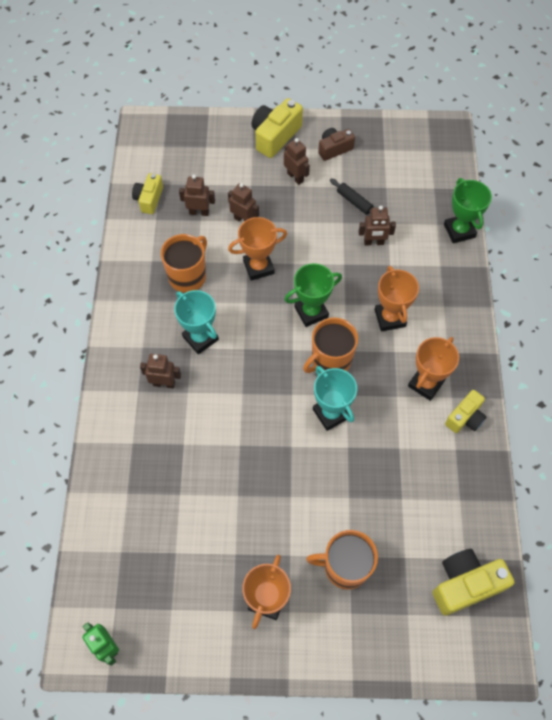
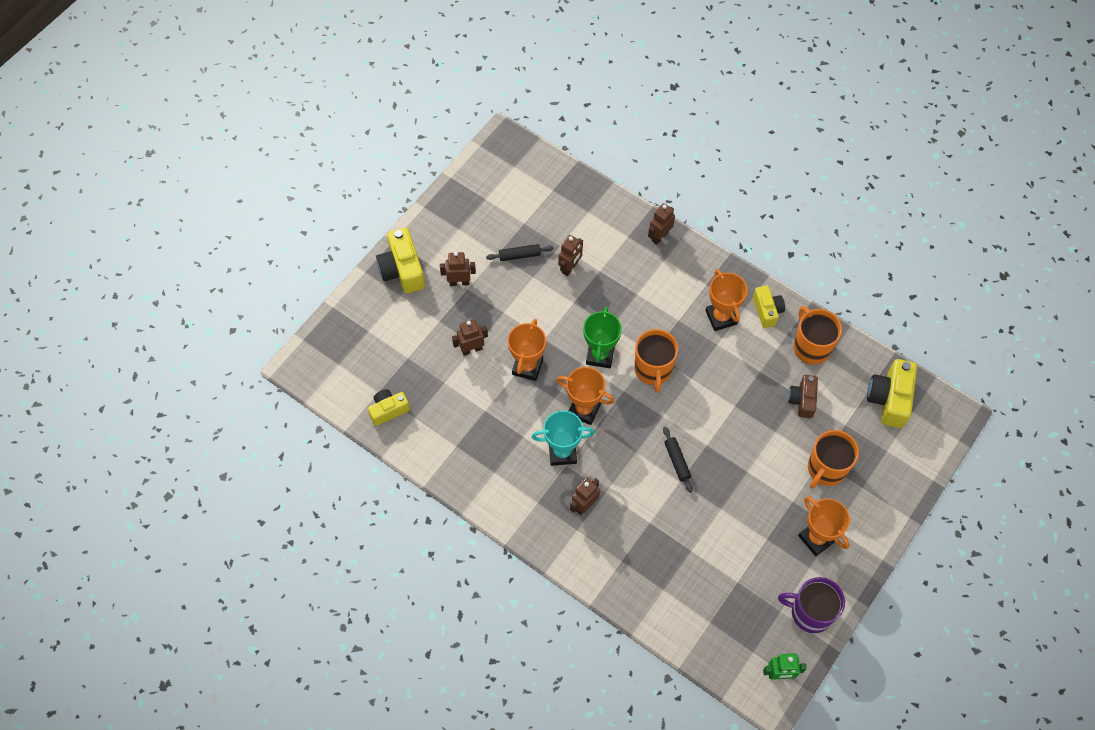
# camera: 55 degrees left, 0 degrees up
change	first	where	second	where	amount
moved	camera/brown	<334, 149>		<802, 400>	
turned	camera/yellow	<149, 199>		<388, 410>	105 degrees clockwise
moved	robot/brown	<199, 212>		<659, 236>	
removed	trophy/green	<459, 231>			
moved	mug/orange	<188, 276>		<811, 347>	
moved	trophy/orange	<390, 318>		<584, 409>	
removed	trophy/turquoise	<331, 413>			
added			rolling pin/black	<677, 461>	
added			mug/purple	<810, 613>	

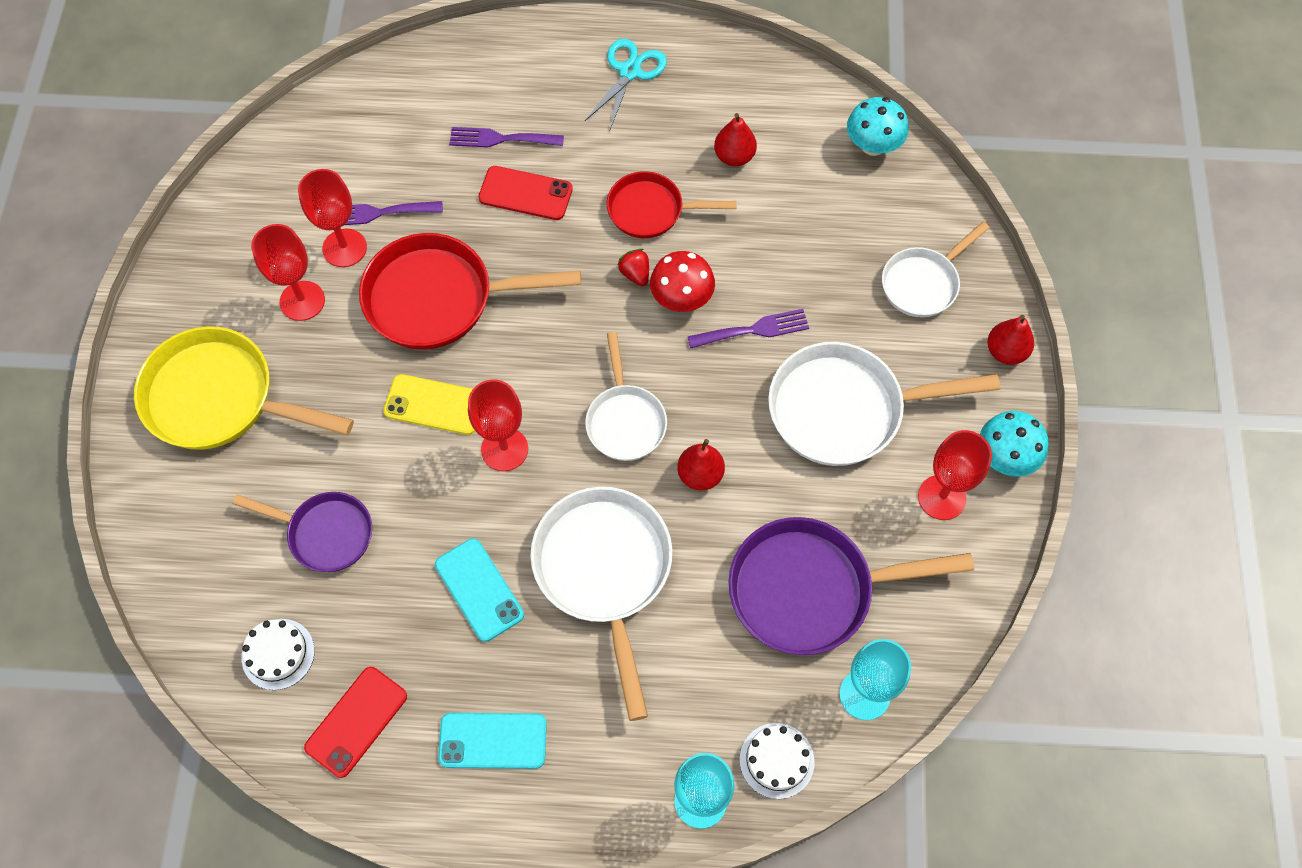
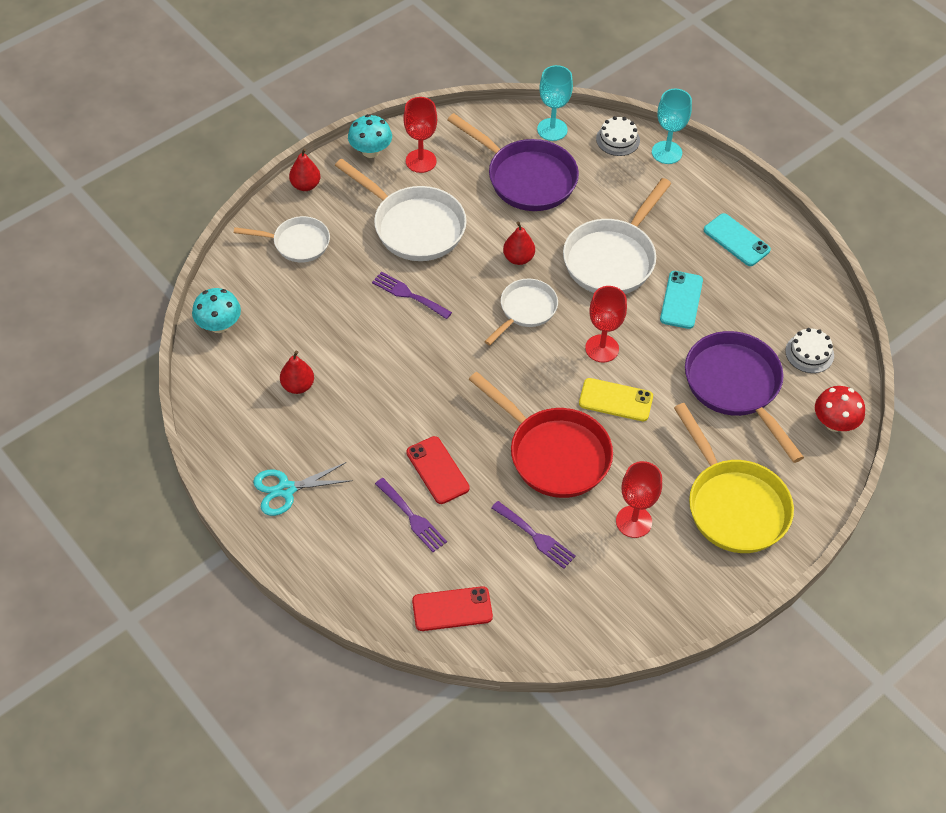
# camera: 135 degrees left, 10 degrees down
change	first	where	second	where	amount
removed	goblet/red	<344, 248>			
removed	pan/red	<651, 210>			
removed	strawberry/red	<635, 274>			
moved	mushroom/red	<681, 298>		<834, 423>	
turned	phone/yellow	<434, 405>		<616, 400>	45 degrees counterclockwise
resized	pan/purple	<325, 533>		<736, 386>	x1.65
moved	phone/red	<356, 721>		<452, 609>	

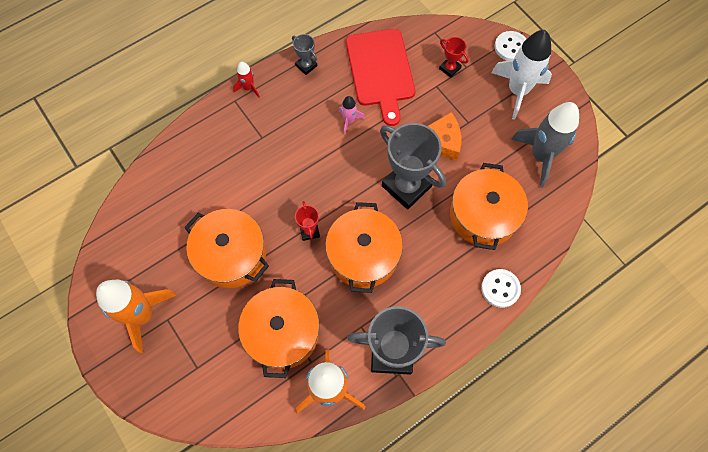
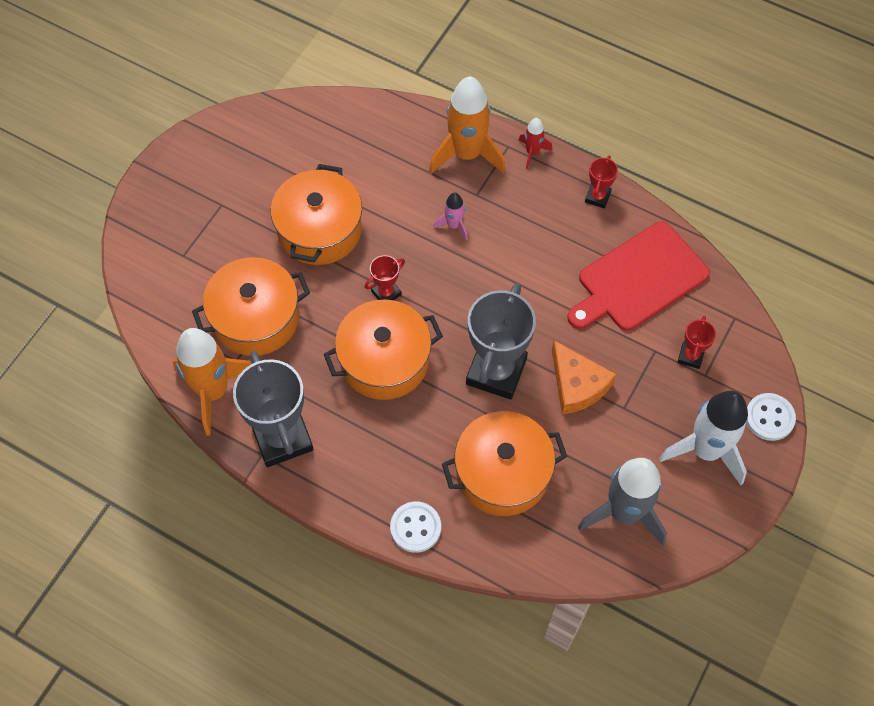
# camera: 65 degrees right, 5 degrees down
change	first	where	second	where	amount
recoloured	trophy/grey	<306, 66>	trophy/red	<597, 197>	
moved	rocket/pink	<349, 121>		<454, 225>	
moved	rocket/orange	<142, 315>		<467, 154>	

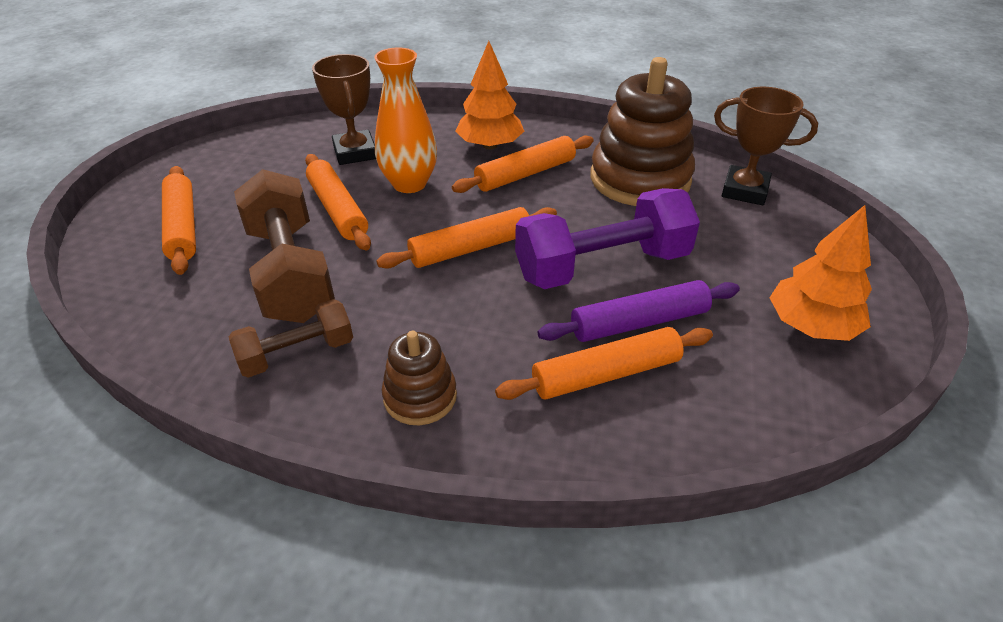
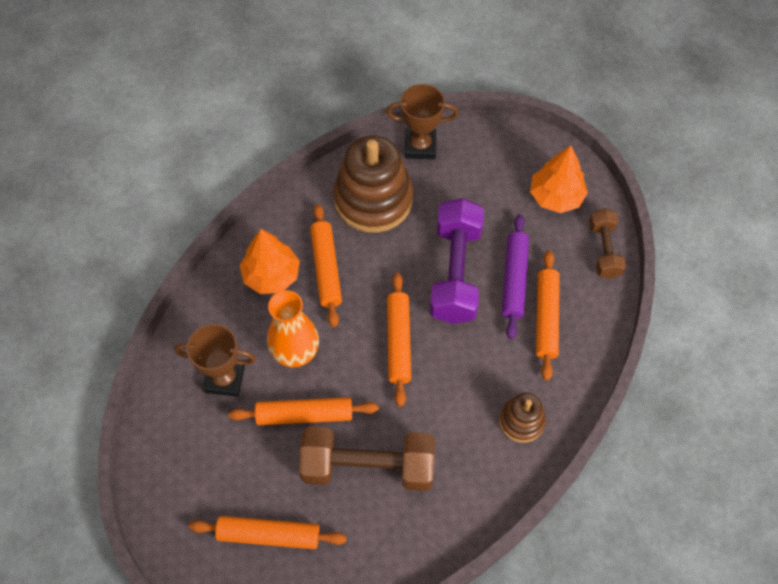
# camera: 65 degrees left, 20 degrees up
change	first	where	second	where	amount
turned	trophy/brown	<744, 191>		<420, 146>	45 degrees clockwise
moved	dumbbell/brown	<297, 353>		<604, 250>	

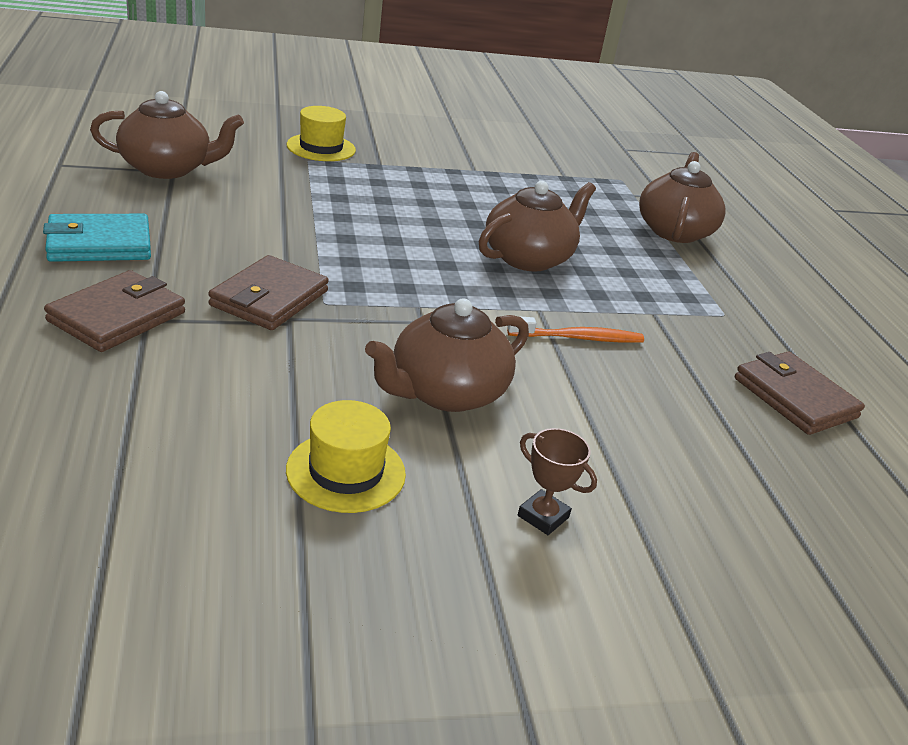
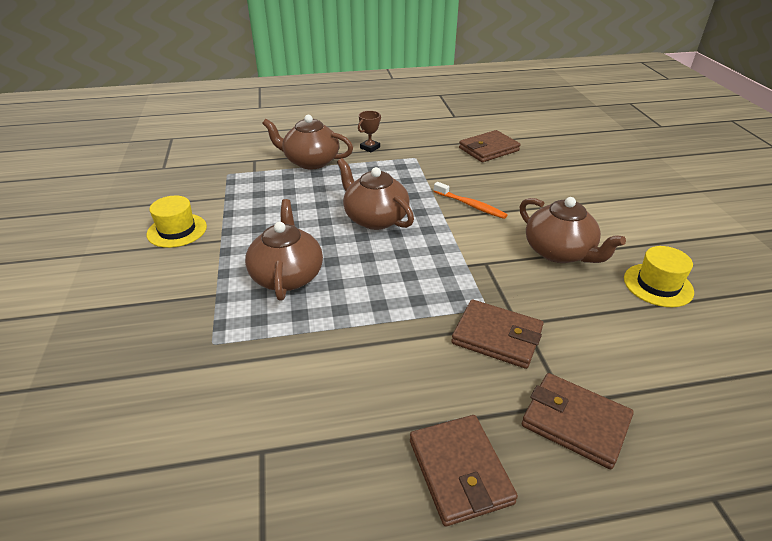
# camera: 85 degrees left, 5 degrees up
change	first	where	second	where	amount
moved	teapot/brown	<167, 169>		<287, 276>	
moved	hat/yellow	<321, 147>		<177, 230>	
recoloured	wallet/turquoise	<99, 244>	wallet/brown	<460, 471>	
turned	toothbrush/orange	<578, 338>		<470, 205>	135 degrees clockwise
moved	trophy/brown	<543, 516>		<370, 148>	

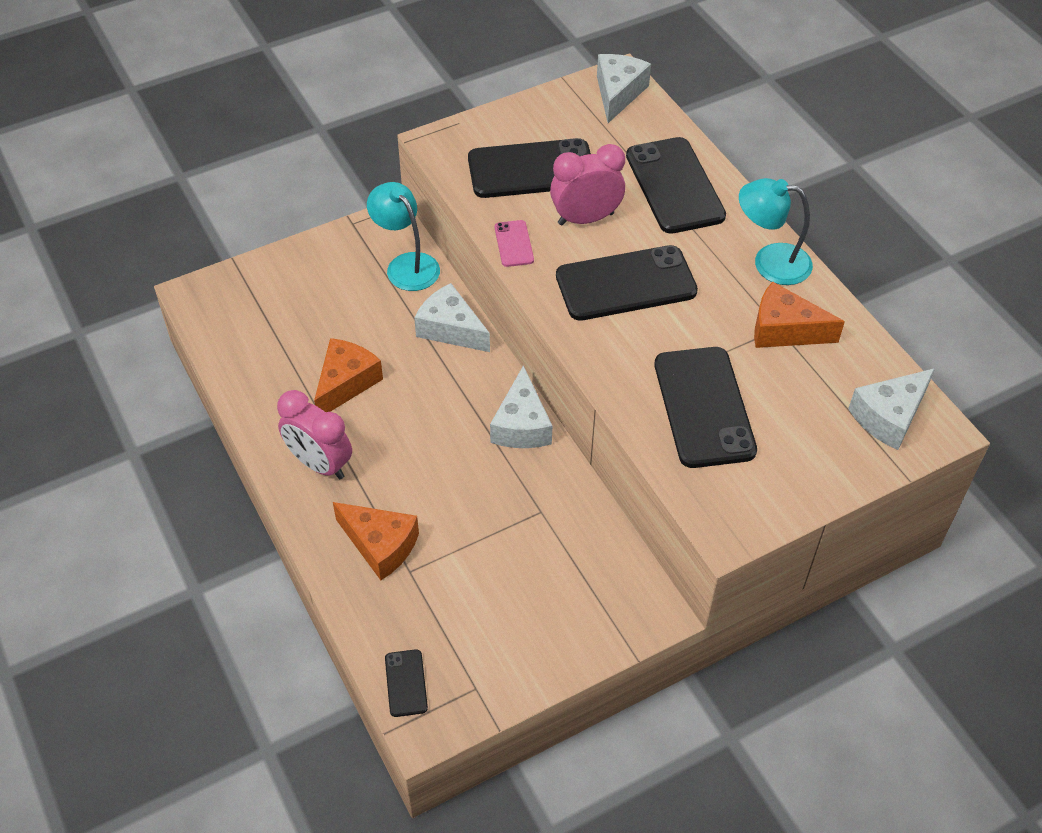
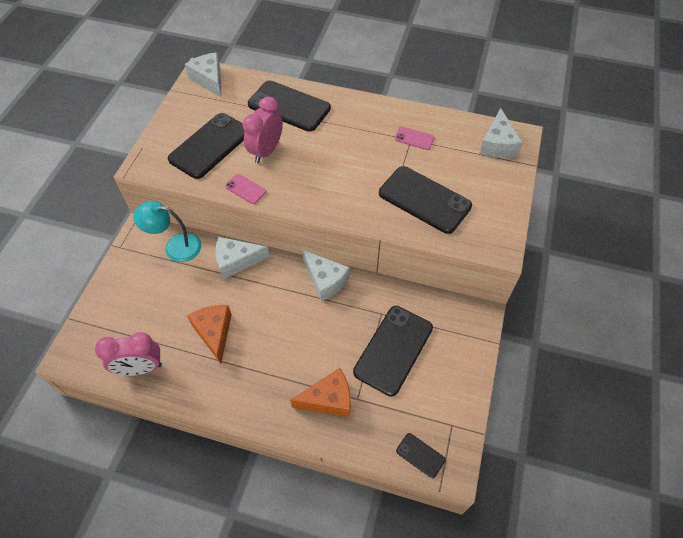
# camera: 45 degrees left, 5 degrees up
change	first	where	second	where	amount
removed	lamp/turquoise	<770, 262>			
moved	phone/black	<626, 284>		<393, 349>	
replaced	cheese/orange	<784, 330>	phone/pink	<414, 138>	
moved	clock/pink	<320, 464>		<140, 368>	

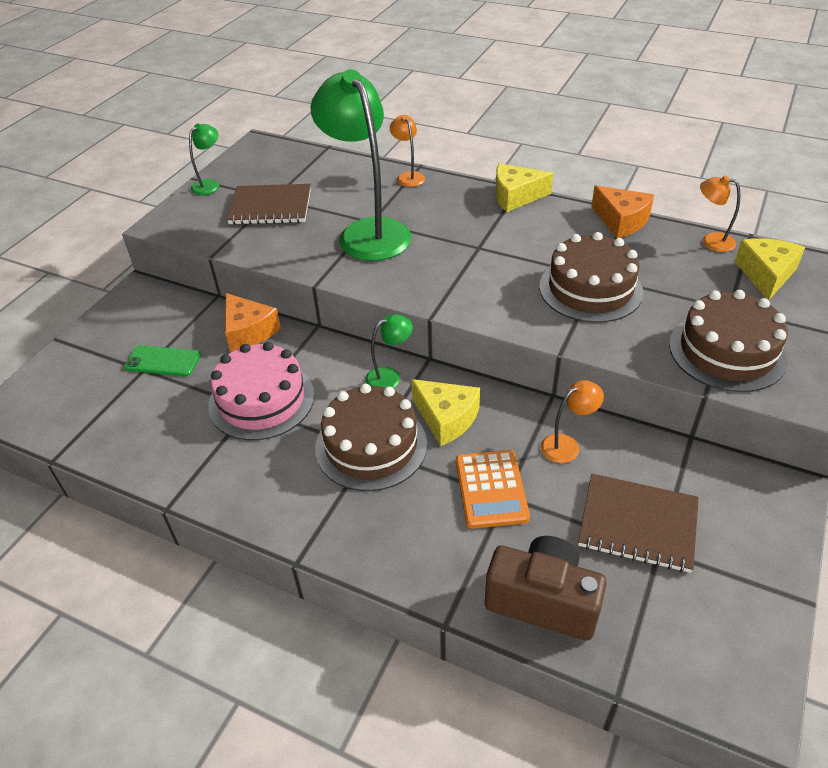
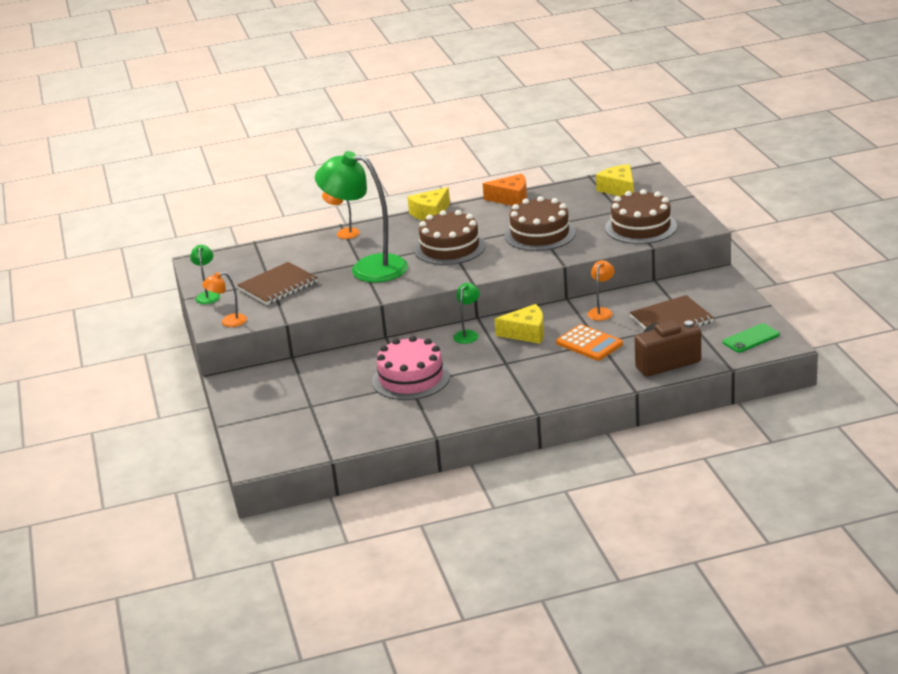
# camera: 40 degrees left, 15 degrees down
change	first	where	second	where	amount
moved	lamp/orange	<711, 241>		<228, 322>	
removed	cheese/orange	<248, 332>			
moved	phone/green	<162, 361>		<751, 338>	
moved	cake/brown	<371, 445>		<450, 248>	

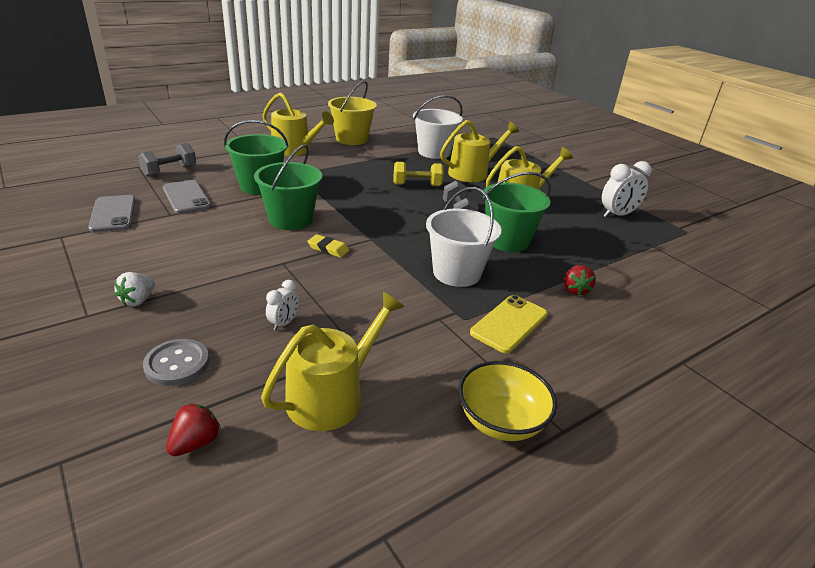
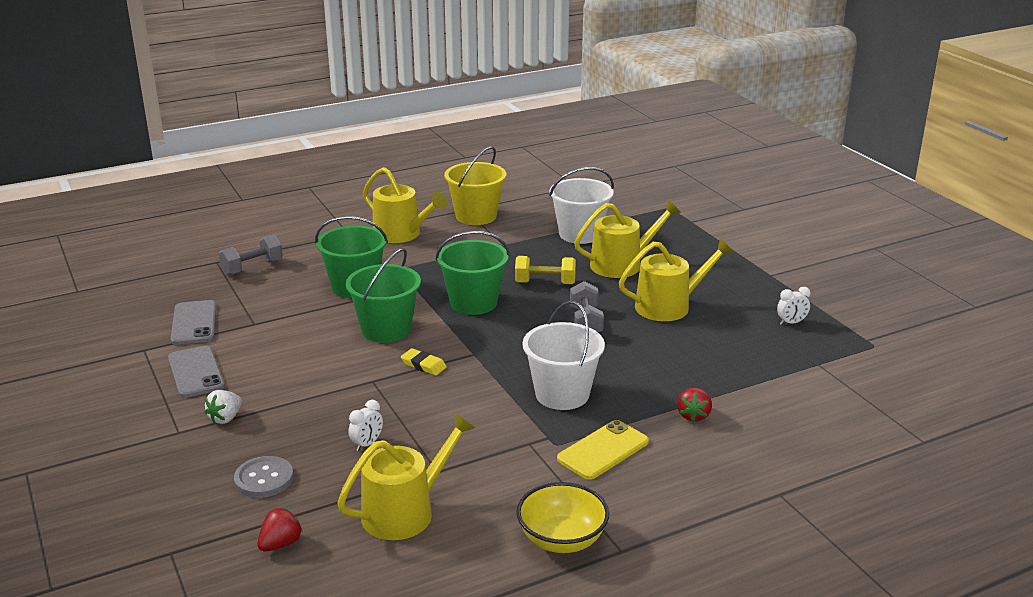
# camera: 10 degrees right, 5 degrees down
change	first	where	second	where	amount
resized	clock/white	<617, 215>		<791, 323>	x0.56
moved	bucket/green	<507, 240>		<473, 302>	
moved	phone/grey	<186, 197>		<196, 372>	

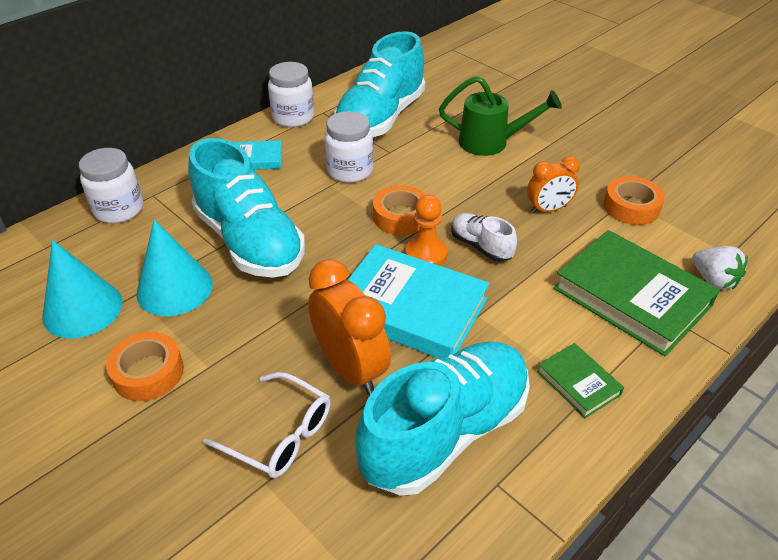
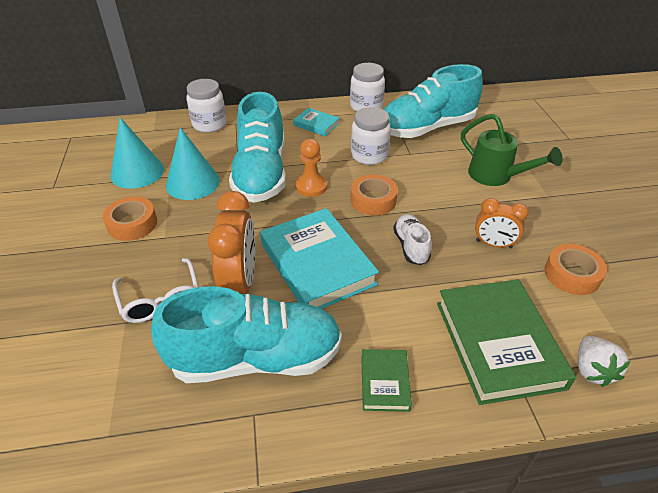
# camera: 35 degrees right, 0 degrees up
change	first	where	second	where	amount
moved	pawn/orange	<426, 254>		<311, 186>	

